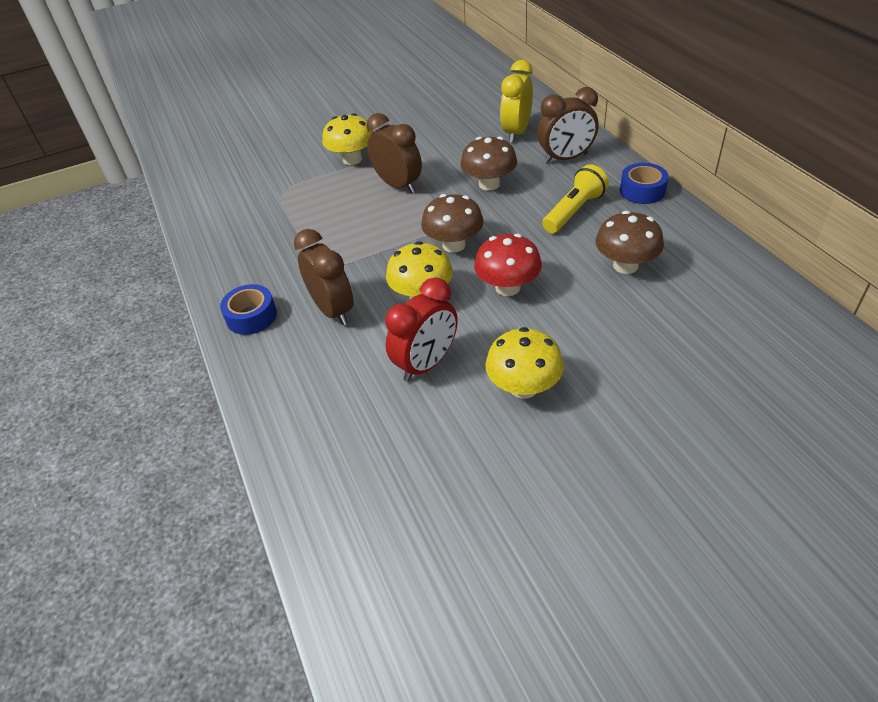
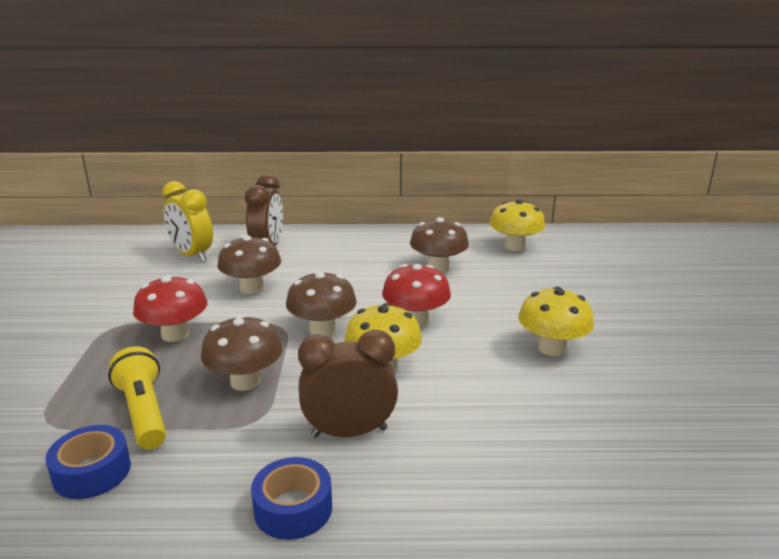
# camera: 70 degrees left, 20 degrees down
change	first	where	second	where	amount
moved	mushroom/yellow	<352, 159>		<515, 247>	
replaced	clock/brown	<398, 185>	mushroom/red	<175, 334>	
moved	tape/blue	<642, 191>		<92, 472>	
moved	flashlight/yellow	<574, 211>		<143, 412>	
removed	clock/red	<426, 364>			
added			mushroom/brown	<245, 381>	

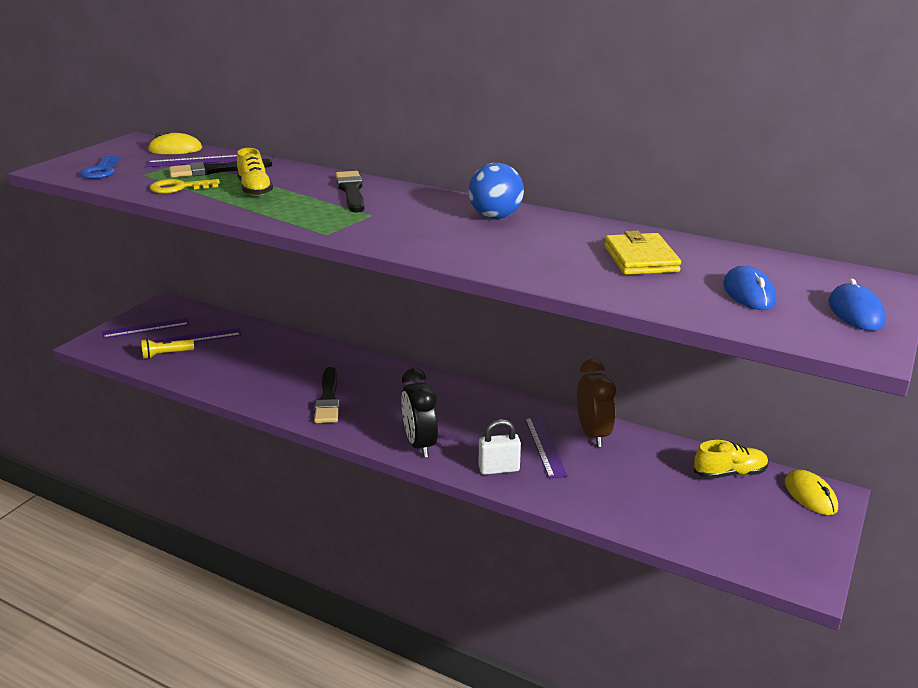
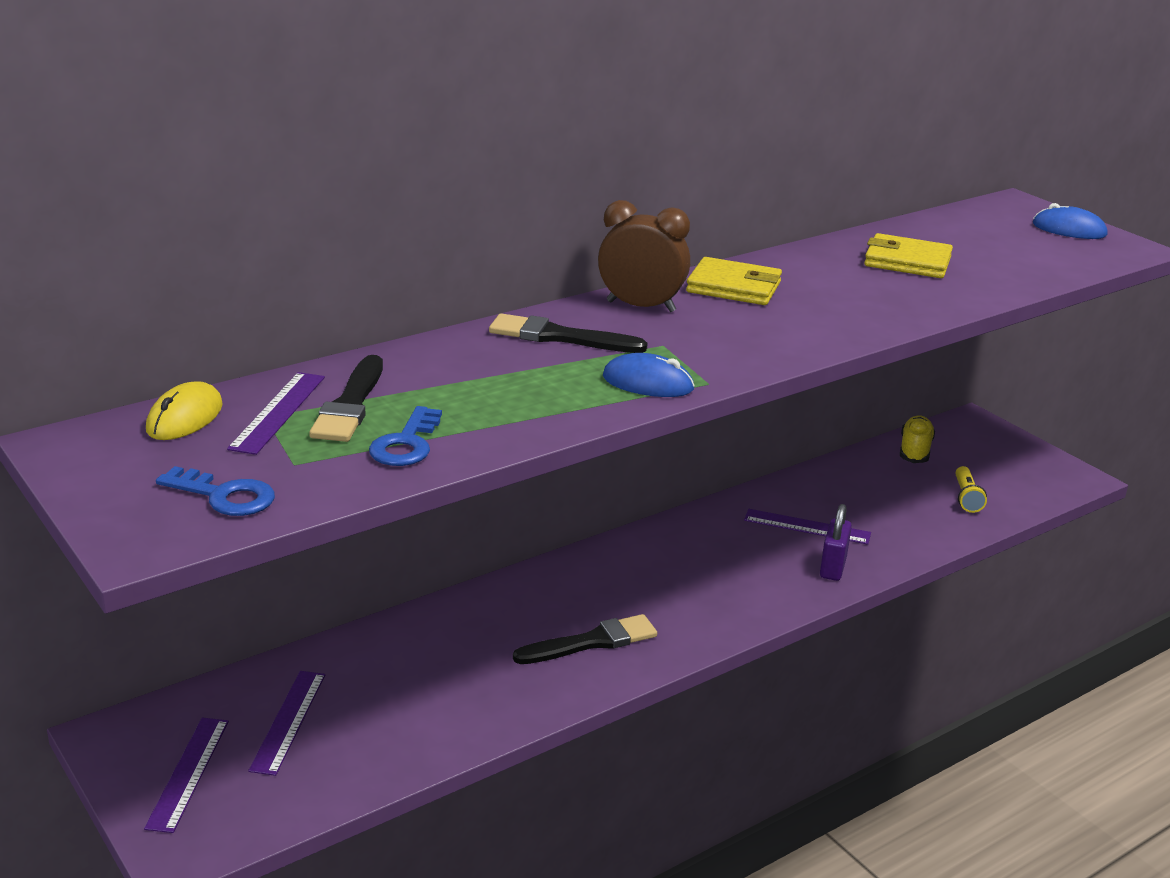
# camera: 65 degrees left, 0 degrees up
change	first	where	second	where	amount
removed	shoe/yellow	<255, 190>			
replaced	ball/blue	<495, 217>	wallet/yellow	<734, 287>	
recoloured	key/yellow	<179, 188>	key/blue	<406, 444>	
moved	mouse/blue	<748, 293>		<648, 383>	
moved	flashlight/yellow	<166, 354>		<966, 497>	
moved	clock/brown	<593, 434>		<641, 306>	
turned	brush/black	<328, 399>		<591, 642>	45 degrees counterclockwise
removed	clock/black	<420, 444>			
recoloured	padlock/white	<499, 469>	padlock/purple	<832, 568>	
removed	mouse/yellow	<810, 495>			

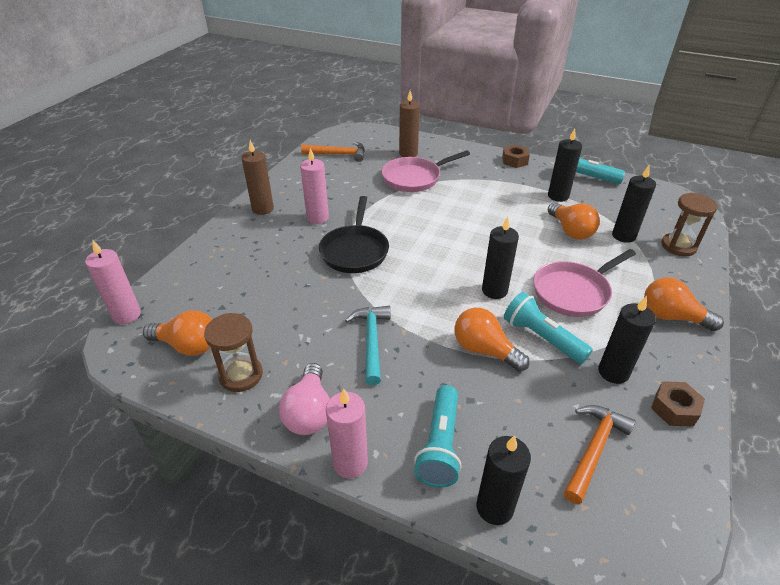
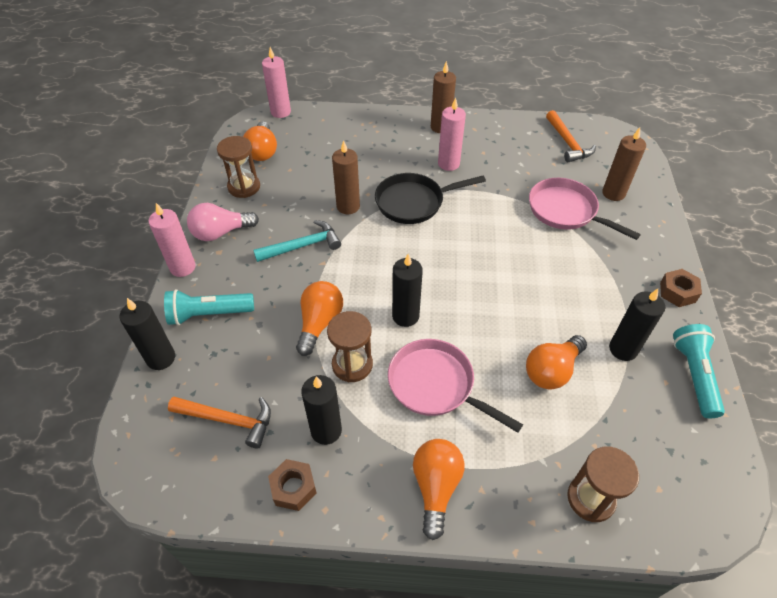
# camera: 70 degrees right, 10 degrees up
change	first	where	second	where	amount
removed	candle/black	<623, 236>			
replaced	flashlight/turquoise	<541, 338>	hourglass/brown	<352, 365>	
added			candle/brown	<348, 206>	

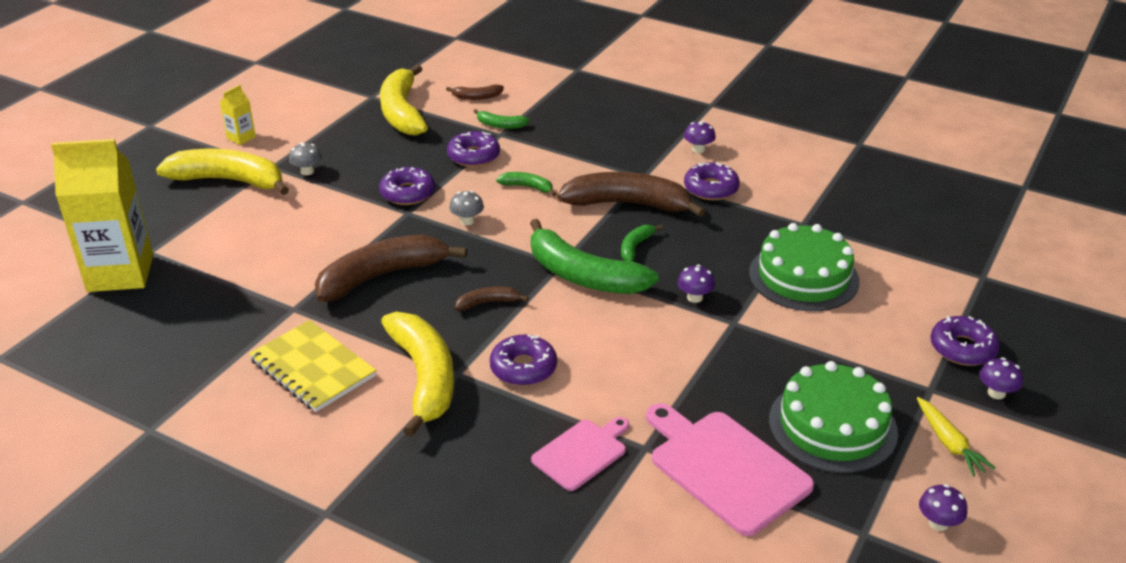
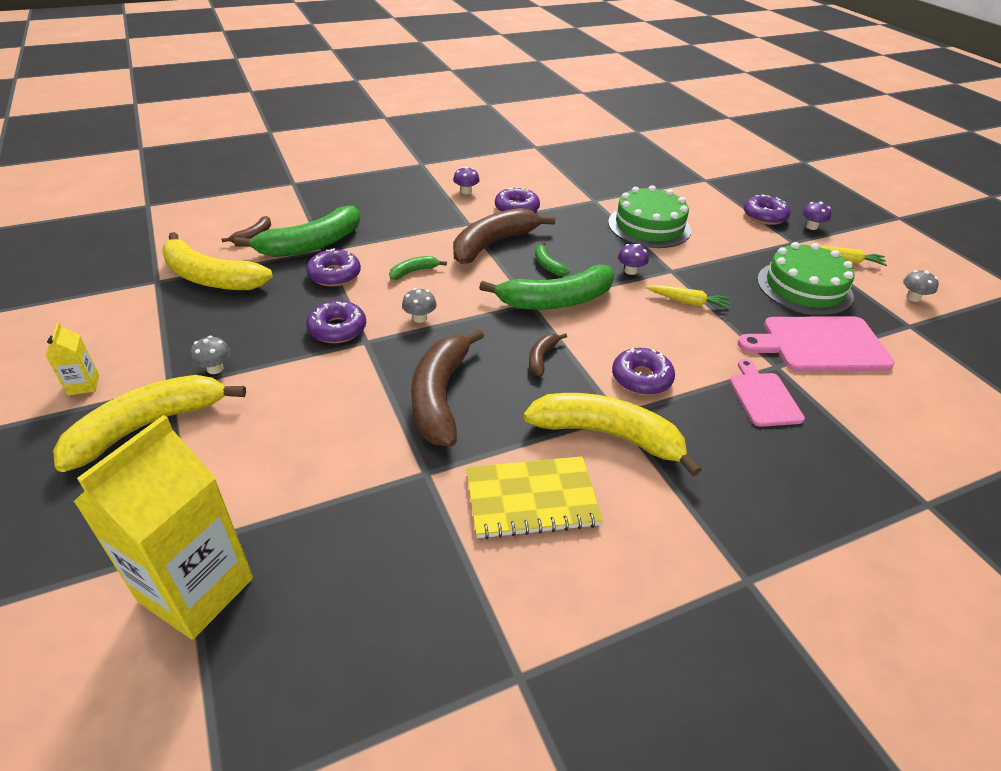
# camera: 55 degrees left, 5 degrees up
change	first	where	second	where	amount
resized	banana/green	<500, 125>		<311, 244>	x2.20
recoloured	mushroom/purple	<938, 523>	mushroom/grey	<913, 298>	
added			carrot/yellow	<688, 302>	

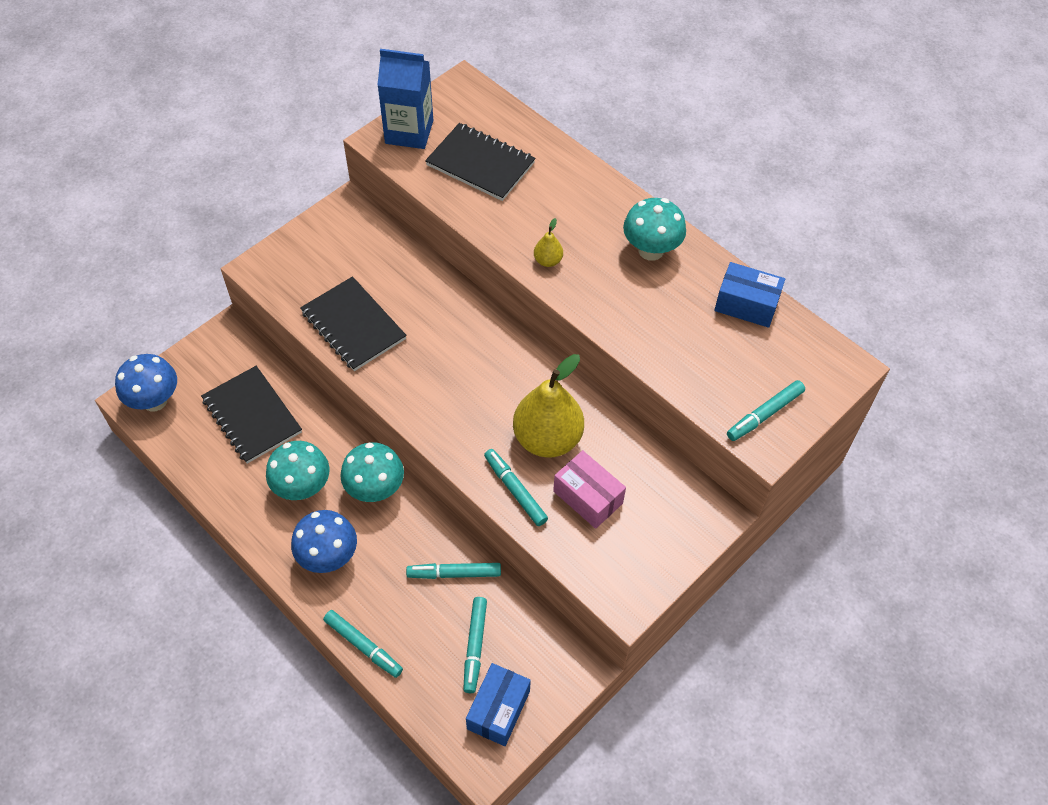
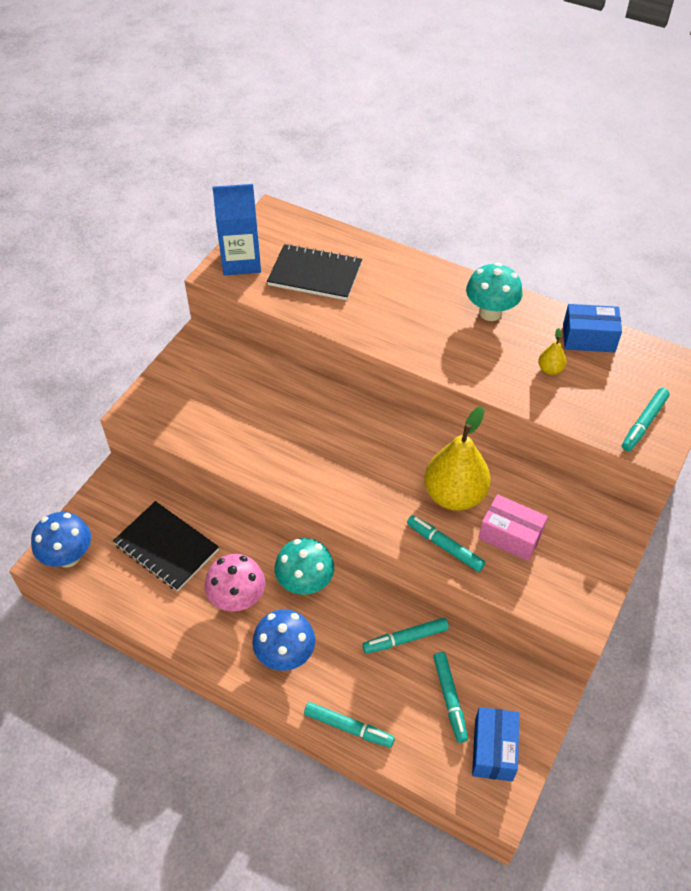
# camera: 15 degrees left, 5 degrees down
change	first	where	second	where	amount
moved	pear/yellow	<548, 261>		<550, 369>	
removed	notebook/black	<353, 326>			
recoloured	mushroom/turquoise	<302, 487>	mushroom/pink	<237, 599>	

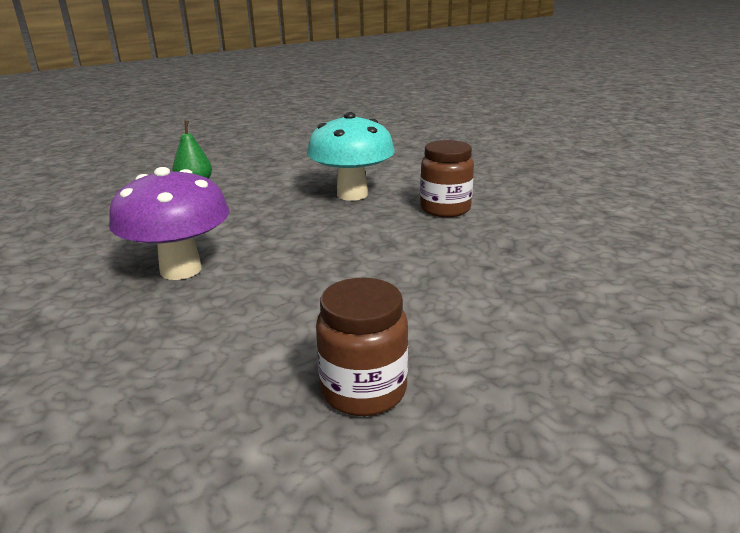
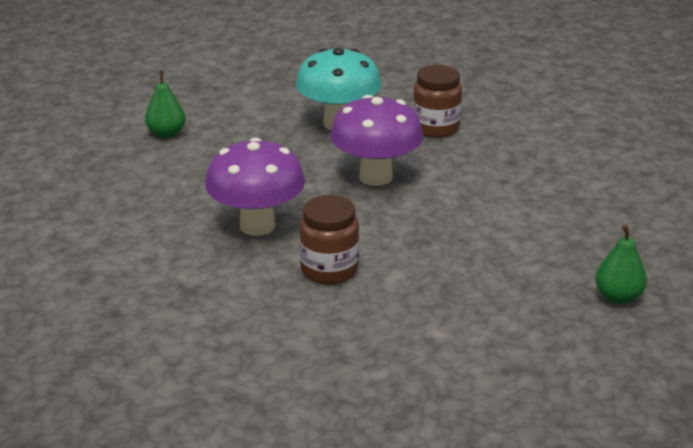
# camera: 20 degrees left, 5 degrees up
change	first	where	second	where	amount
moved	jar/brown	<363, 390>		<329, 270>	
added			mushroom/purple	<375, 177>	
added			pear/green	<618, 297>	

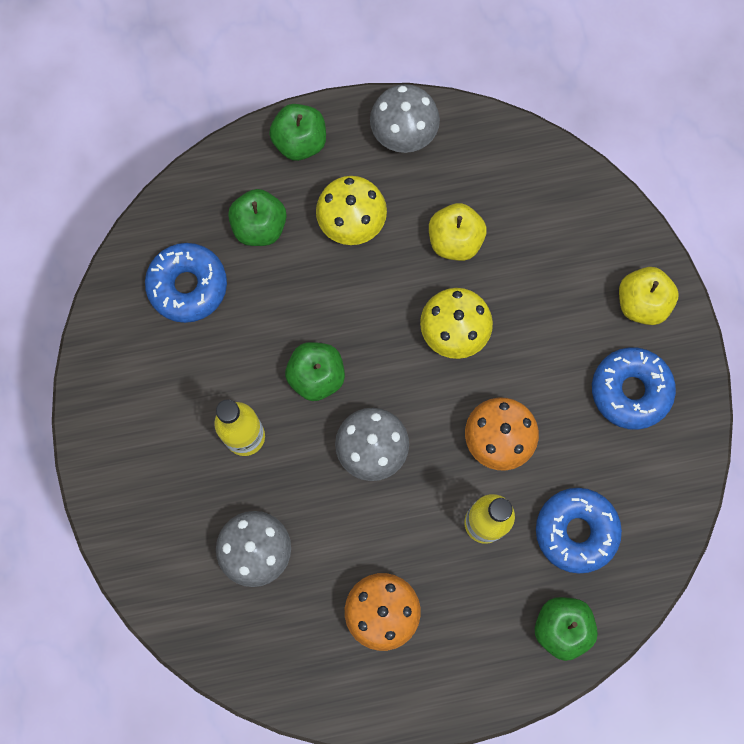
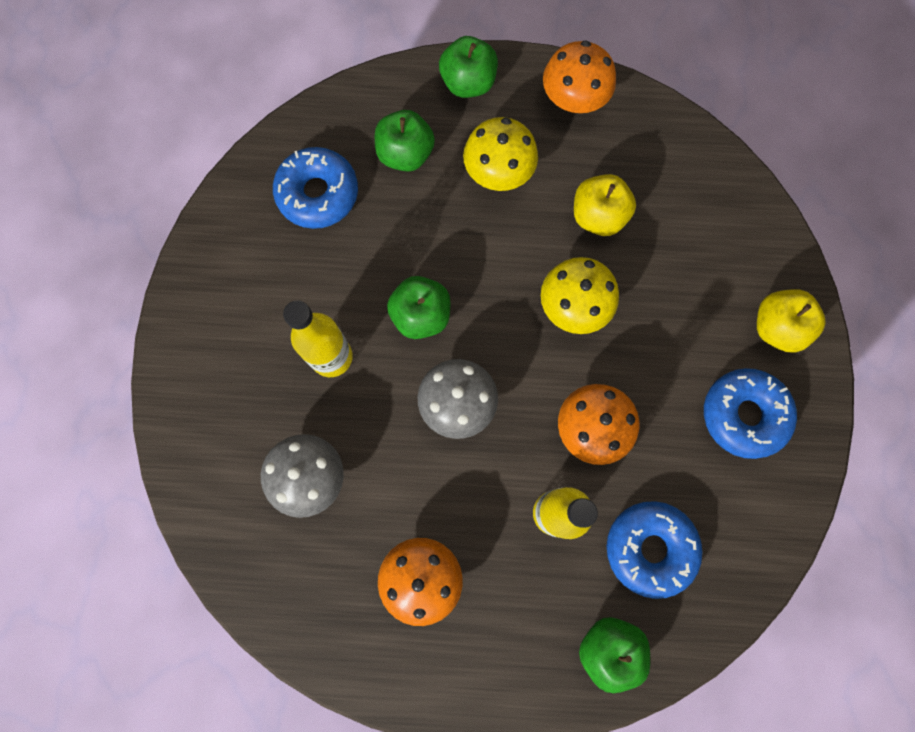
# camera: 15 degrees right, 0 degrees up
change	first	where	second	where	amount
recoloured	mushroom/grey	<403, 132>	mushroom/orange	<574, 98>	

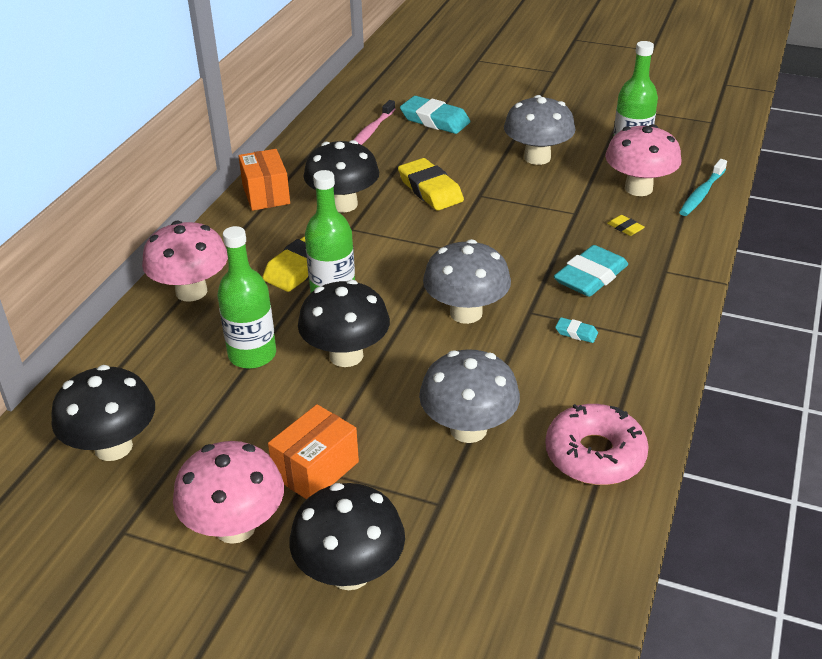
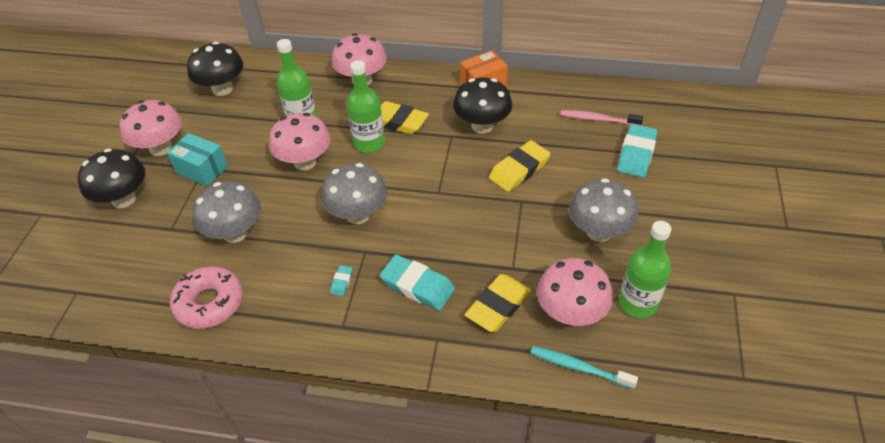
# camera: 80 degrees right, 10 degrees up
change	first	where	second	where	amount
resized	eraser/yellow	<625, 228>		<498, 306>	x2.20
recoloured	mushroom/black	<346, 355>	mushroom/pink	<305, 162>	
recoloured	box/orange	<316, 469>	box/turquoise	<202, 170>	

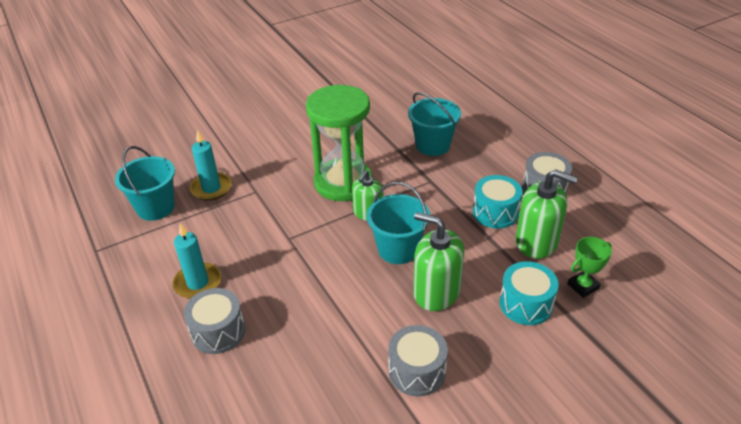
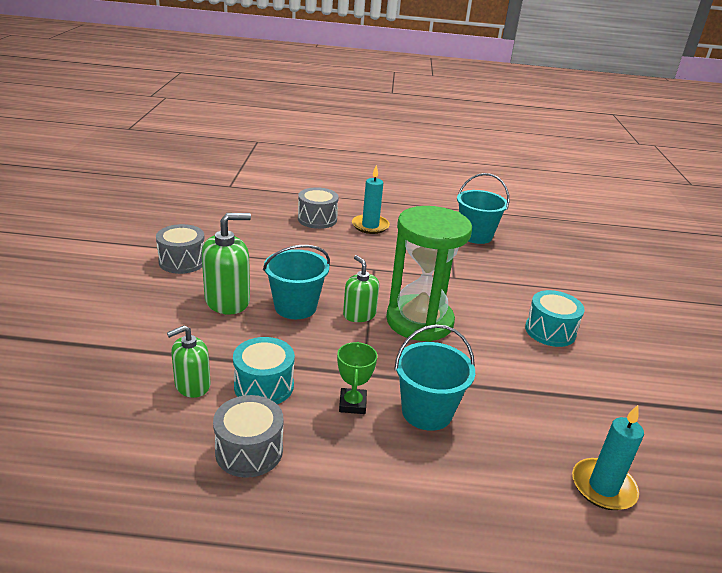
# camera: 120 degrees right, 10 degrees down
change	first	where	second	where	amount
moved	candle/turquoise	<211, 188>		<603, 487>	
resized	soap dispenser/green	<536, 242>		<192, 385>	x0.64
moved	trophy/green	<583, 286>		<352, 404>	
moved	drum/turquoise	<526, 304>		<550, 331>	

